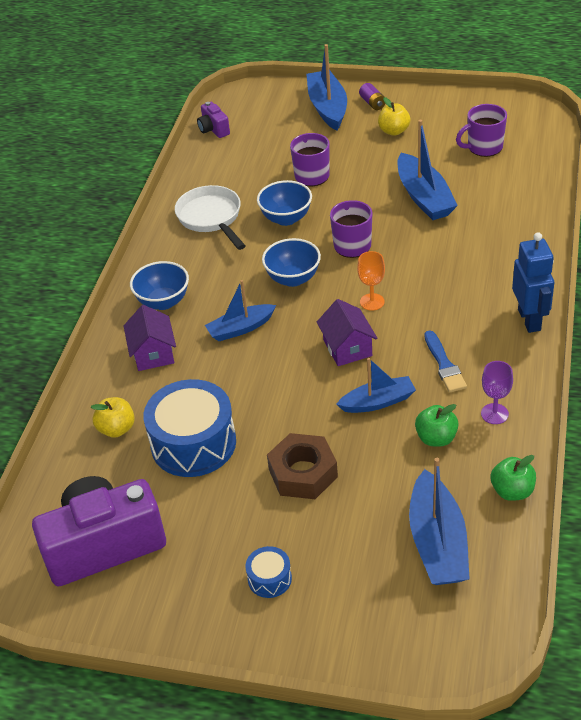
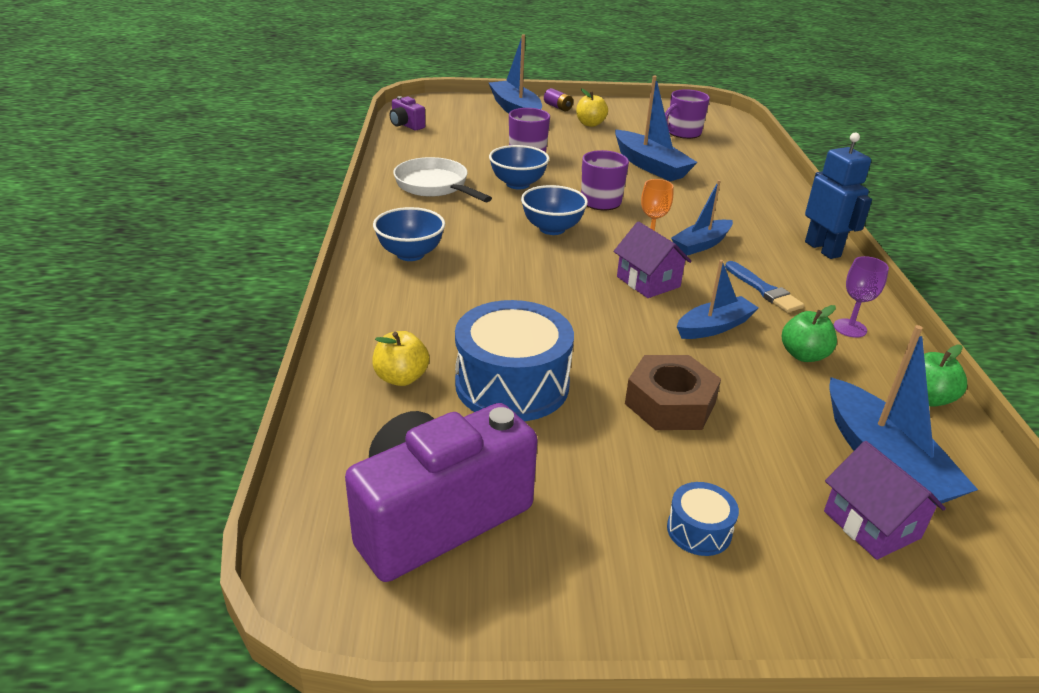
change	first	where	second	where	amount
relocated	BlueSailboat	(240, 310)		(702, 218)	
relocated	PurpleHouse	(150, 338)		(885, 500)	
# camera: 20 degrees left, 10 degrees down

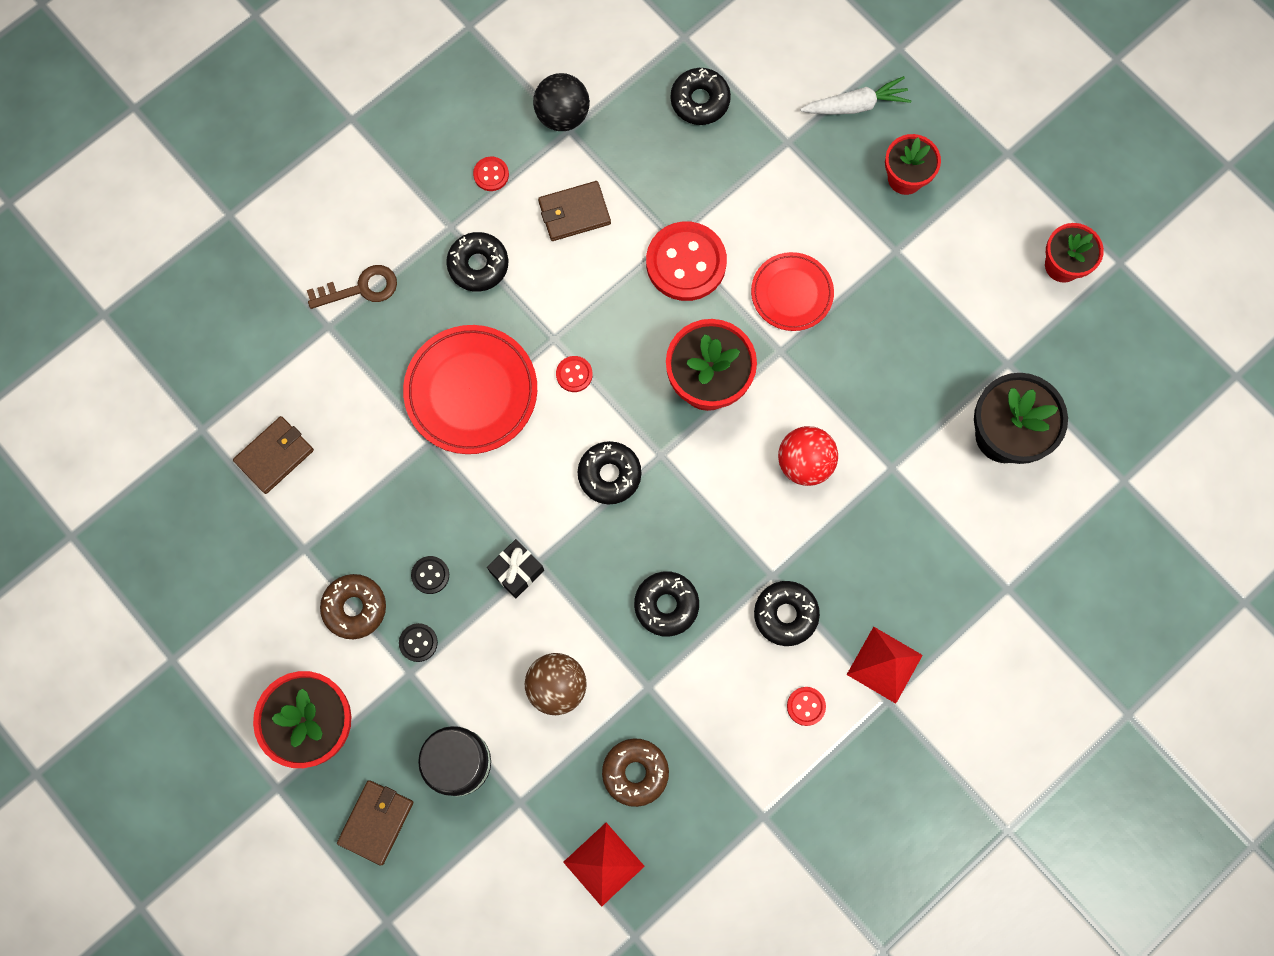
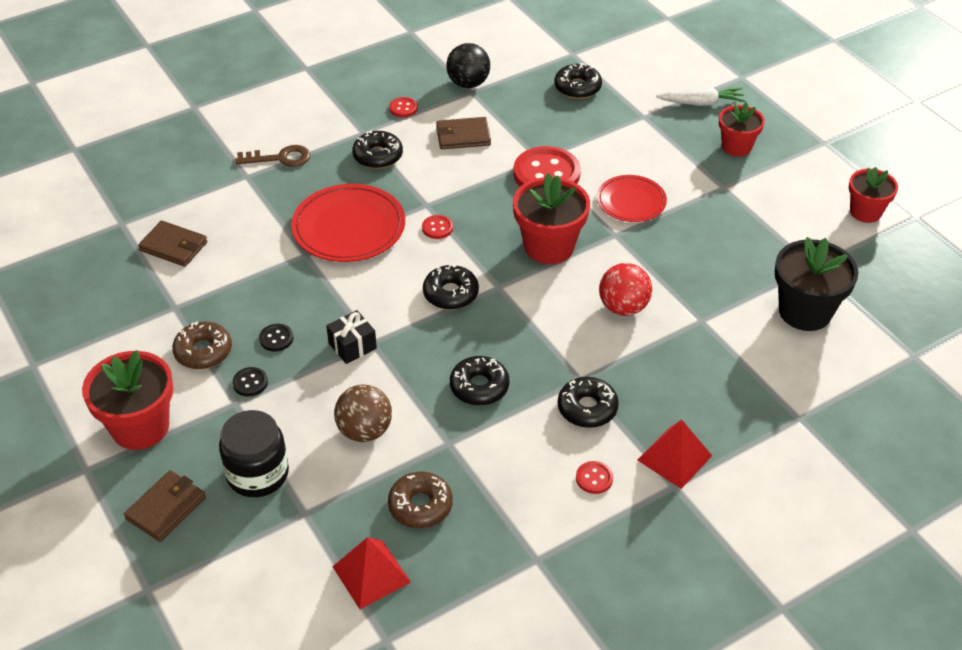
change	first	where	second	where	amount
spun	RussetBillfold	(273, 455)		(173, 243)	60 degrees clockwise
# camera: 10 degrees right, 30 degrees down

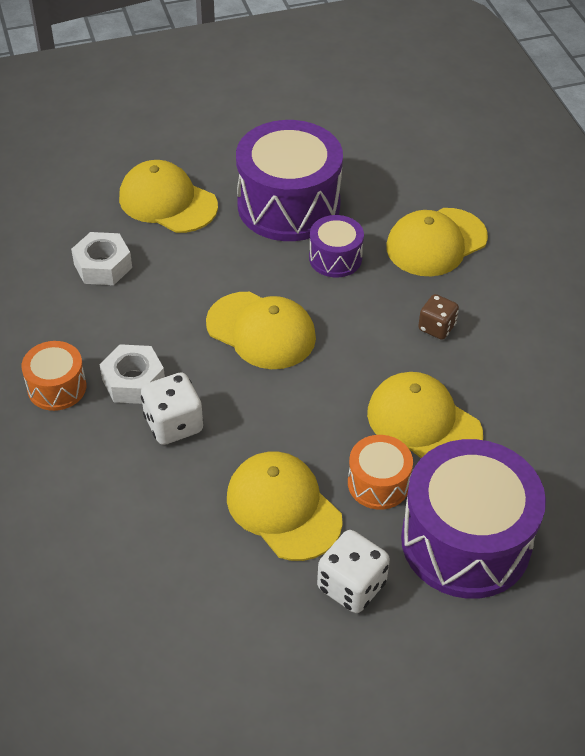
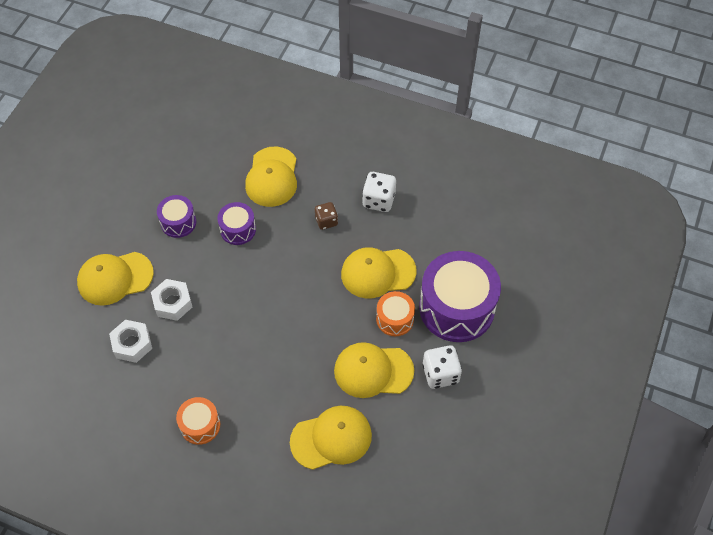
change	first	where	second	where	amount
relocated	SnowWhiteHexagonNut	(132, 374)		(171, 300)	
size	PurpleSnareDrum	(289, 180)		(176, 216)	x0.50
relocated	GoldenBaseballCap	(261, 330)		(331, 438)	
relocated	SnowWhiteDie	(172, 408)		(379, 192)	
# camera: 50 degrees left, 10 degrees up

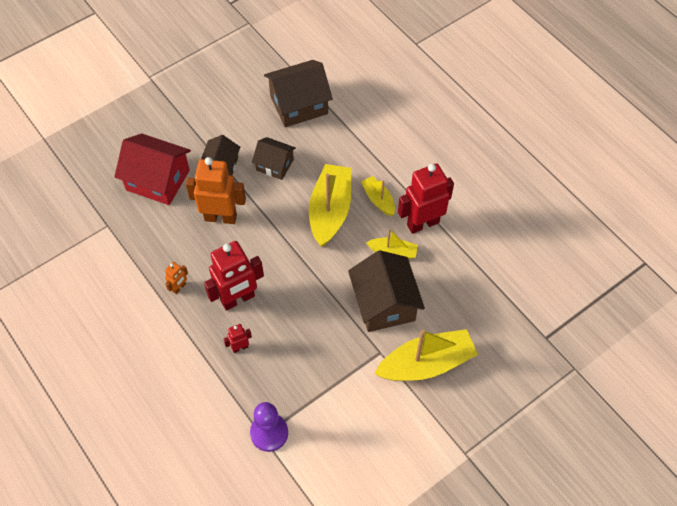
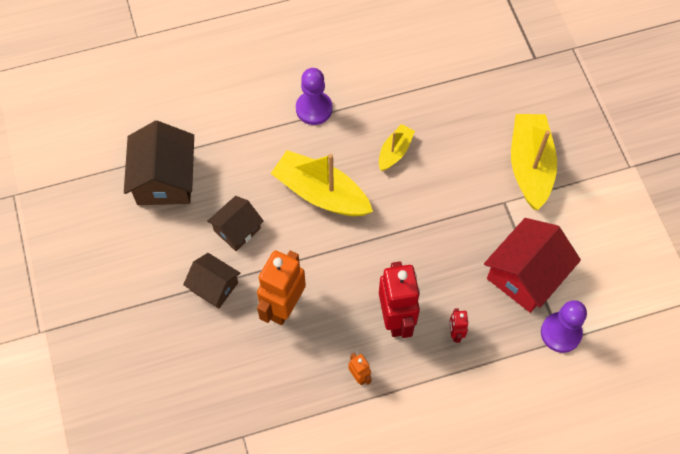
change	first	where	second	where	amount
appeared			PurpleGamePawn	(314, 96)	
relocated	RedHouse	(152, 169)		(532, 265)	
missing	RussetHouse	(386, 291)			
missing	GoldenSailboat	(378, 196)			
missing	RedRobotFigure	(426, 198)			
# camera: 70 degrees left, 5 degrees up

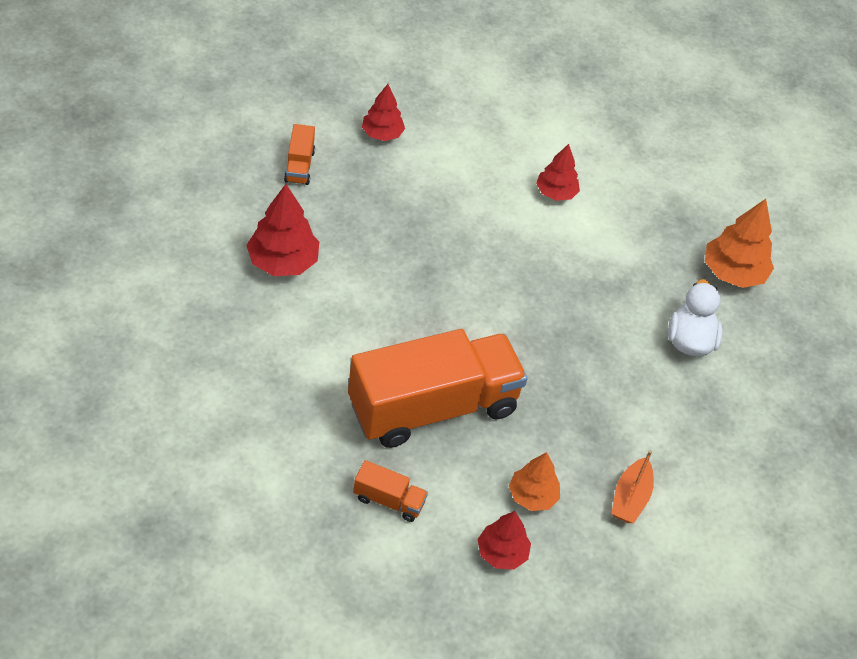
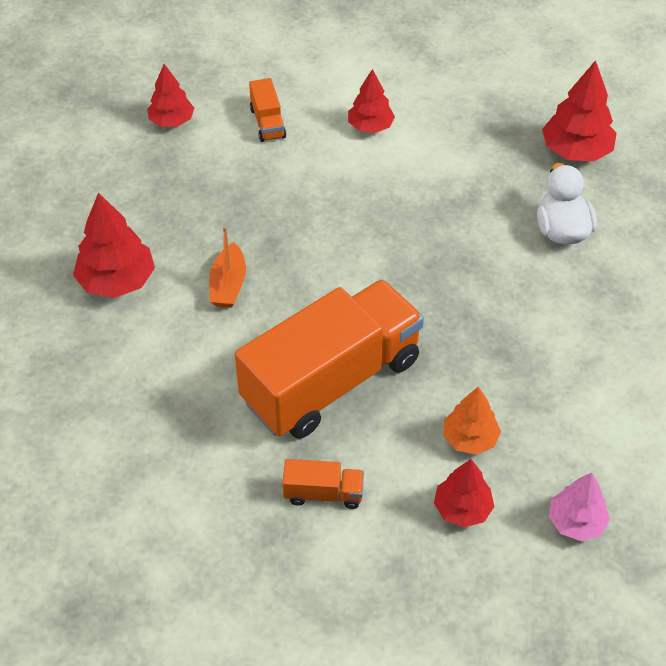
change	first	where	second	where	amount
relocated	OrangeSailboat	(632, 486)		(227, 267)	
relocated	OrangeTruck	(299, 154)		(267, 110)	
colour	OrangeFirTree	(739, 243)	RedFirTree	(579, 110)	
appeared			RosePinkFirTree	(579, 507)	
# camera: 10 degrees left, 0 degrees up

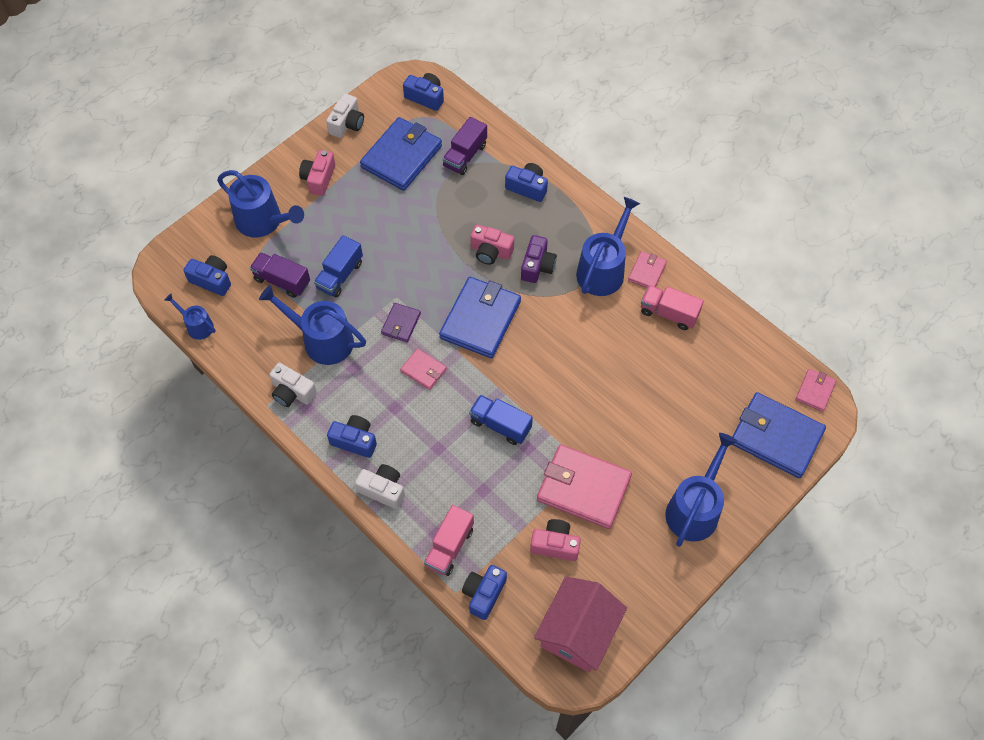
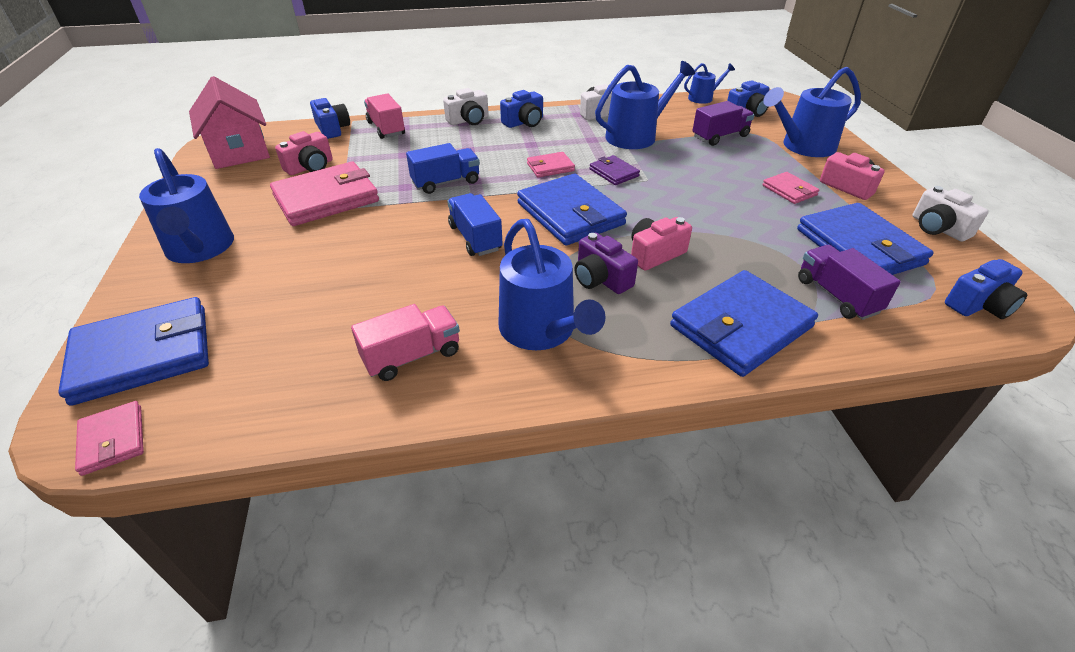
change	first	where	second	where	amount
relocated	BlueTruck	(338, 266)		(475, 224)	
exchanged	BlueCamera	(526, 182)	BlueBillfold	(744, 323)	
relocated	RosePinkBillfold	(647, 269)		(790, 188)	
# camera: 125 degrees right, 20 degrees down

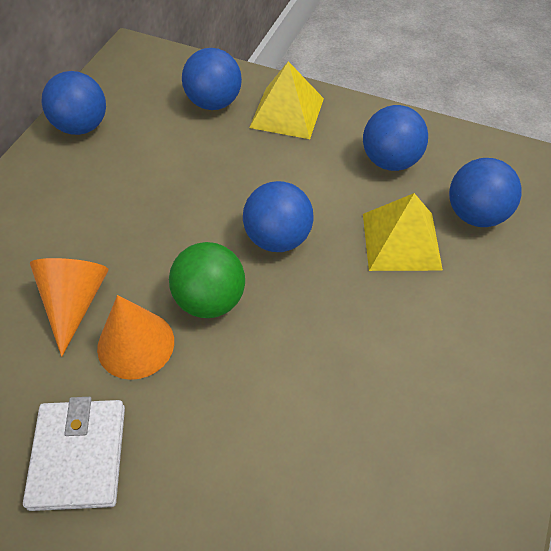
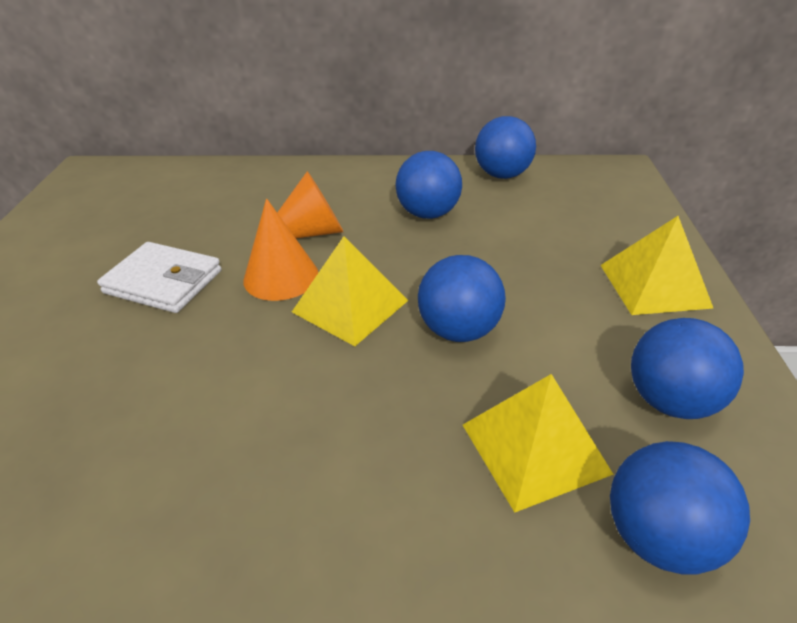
change	first	where	second	where	amount
spun	SnowWhiteBillfold	(74, 454)		(159, 277)	45 degrees clockwise
exchanged	GreenSphere	(207, 280)	GoldenSolidPyramid	(350, 291)	
relocated	BlueSphere	(212, 79)		(429, 185)	
# camera: 70 degrees right, 15 degrees down

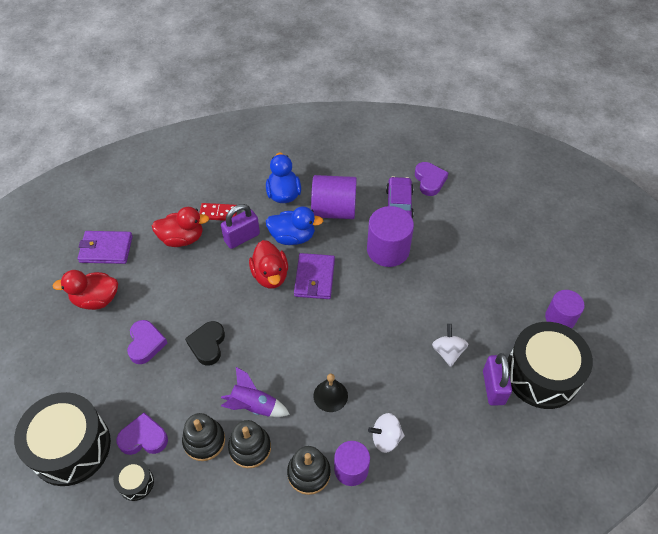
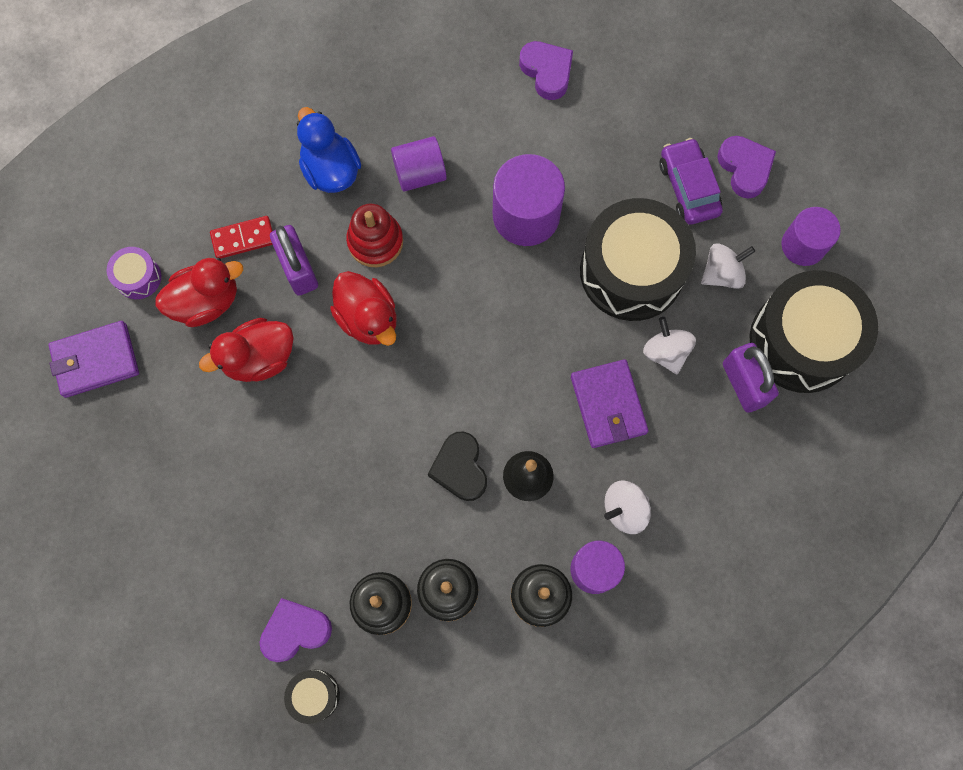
change	first	where	second	where	amount
appeared			PurpleSnareDrum	(134, 273)	
relocated	RedDuck	(85, 290)		(246, 350)	
spun	PurpleLock	(240, 226)		(294, 260)	60 degrees counterclockwise
exchanged	BlueDuck	(294, 225)	RedStackingRings	(374, 235)	
size	PurpleCylinder	(334, 197)		(419, 164)	x0.66
relocated	JetBlackHeart	(205, 343)		(457, 466)	
relocated	PurpleBillfold	(314, 276)		(609, 403)	
relocated	JetBlackSnareDrum	(62, 439)		(638, 259)	
relocated	PurpleToyCar	(400, 197)		(691, 181)	
appeared			SnowWhiteSpinningTop	(728, 266)	
relocated	PurpleHeart	(147, 342)		(746, 167)	
missing	PurpleSpaceship	(255, 392)			
# camera: 20 degrees left, 20 degrees up

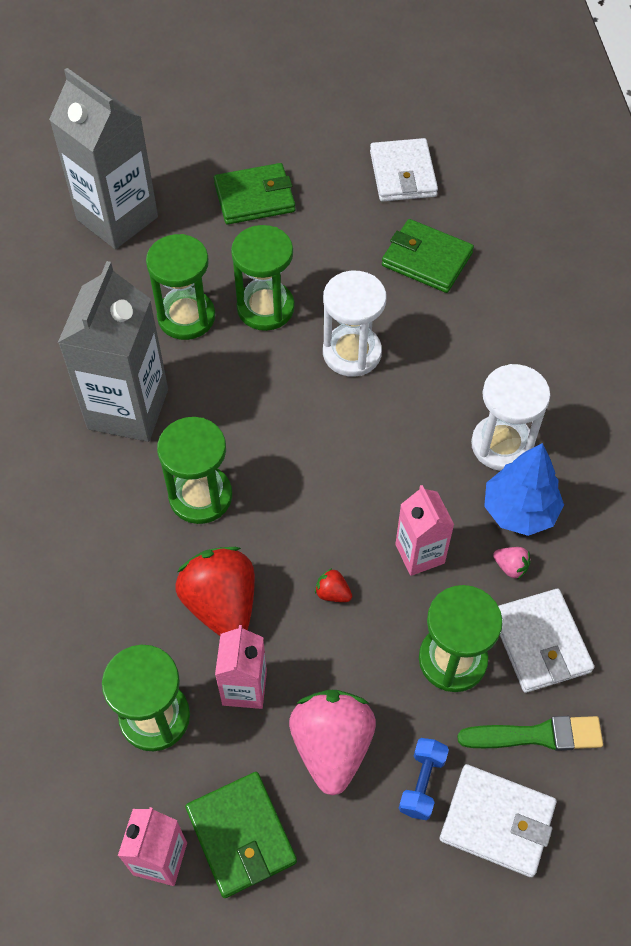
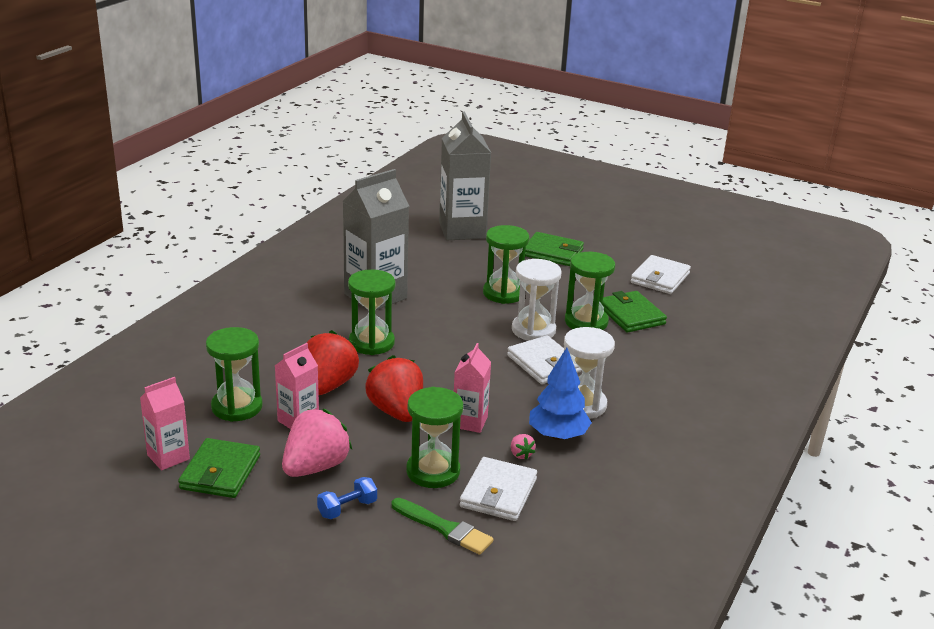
change	first	where	second	where	amount
size	RedBerry	(333, 585)		(394, 388)	x2.43
relocated	SnowWhiteBillfold	(498, 820)		(544, 359)	
relocated	GreenSandTimer	(180, 287)		(590, 291)	
# camera: 35 degrees right, 30 degrees down

